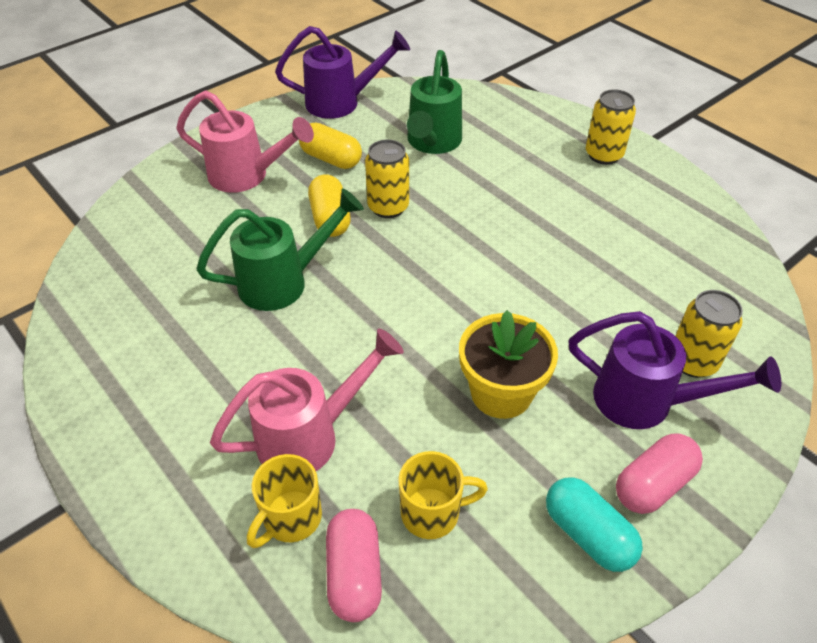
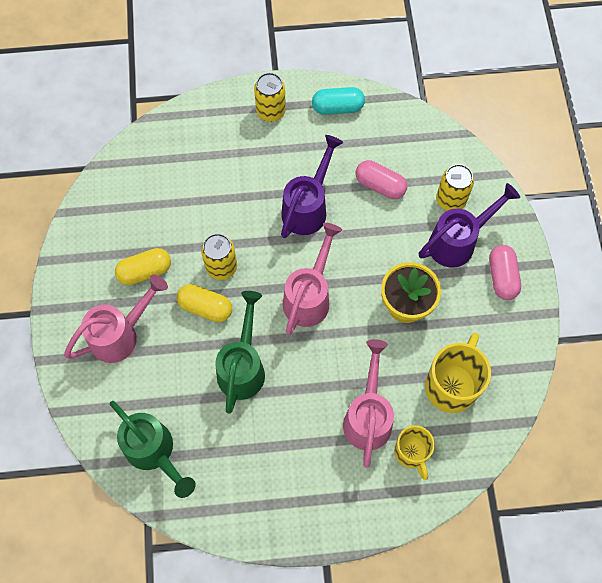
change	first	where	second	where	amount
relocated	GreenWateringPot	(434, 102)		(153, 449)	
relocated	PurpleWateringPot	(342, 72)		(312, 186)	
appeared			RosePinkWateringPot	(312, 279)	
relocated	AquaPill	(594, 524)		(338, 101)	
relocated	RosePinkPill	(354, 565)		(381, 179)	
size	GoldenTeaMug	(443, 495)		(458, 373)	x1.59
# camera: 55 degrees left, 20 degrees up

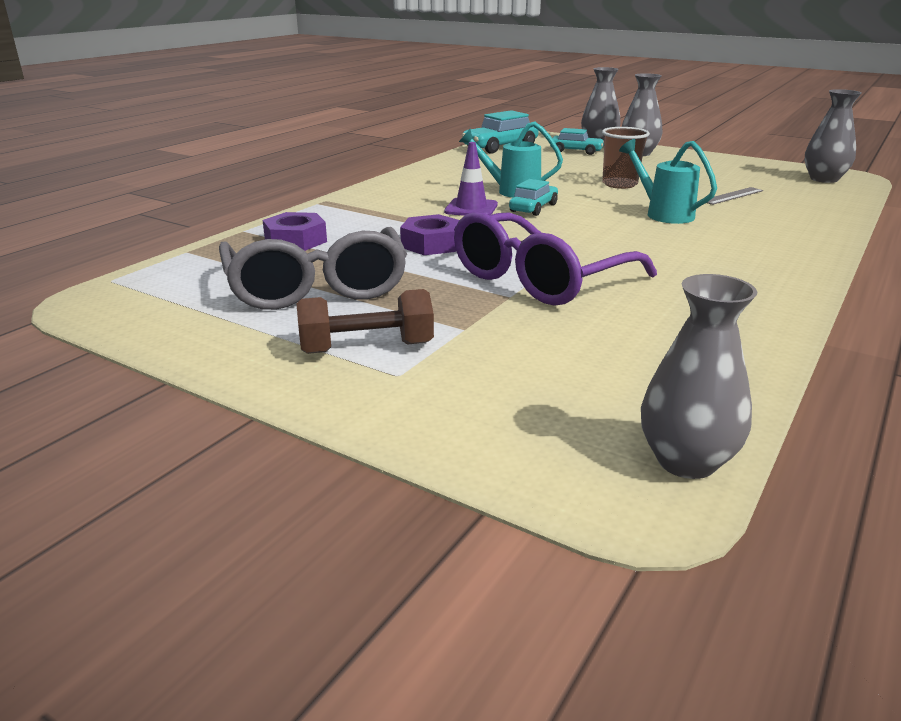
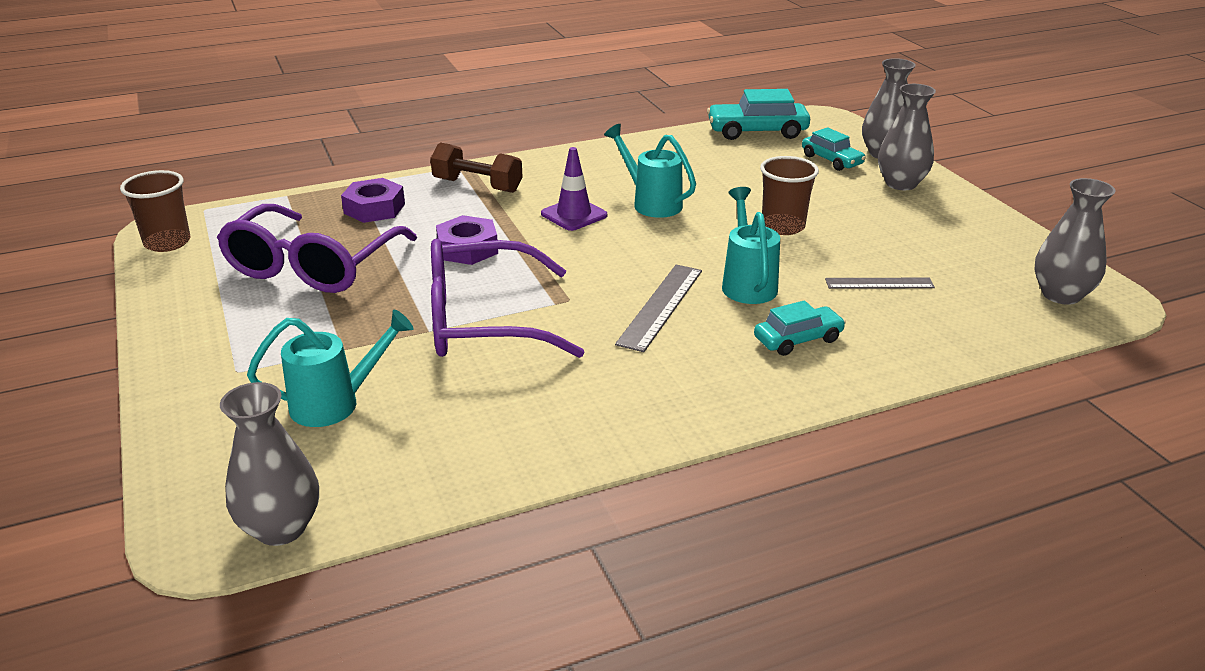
change	first	where	second	where	amount
appeared			RussetTumbler	(155, 211)	
colour	AshGreySpectacles	(313, 268)	PurpleSpectacles	(317, 248)	
appeared			AquaWateringPot	(330, 368)	
relocated	RussetHandWeight	(365, 321)		(476, 167)	
appeared			AshGreyStraightedge	(658, 308)	
relocated	AquaToyCar	(533, 197)		(800, 328)	
# camera: 35 degrees right, 5 degrees up

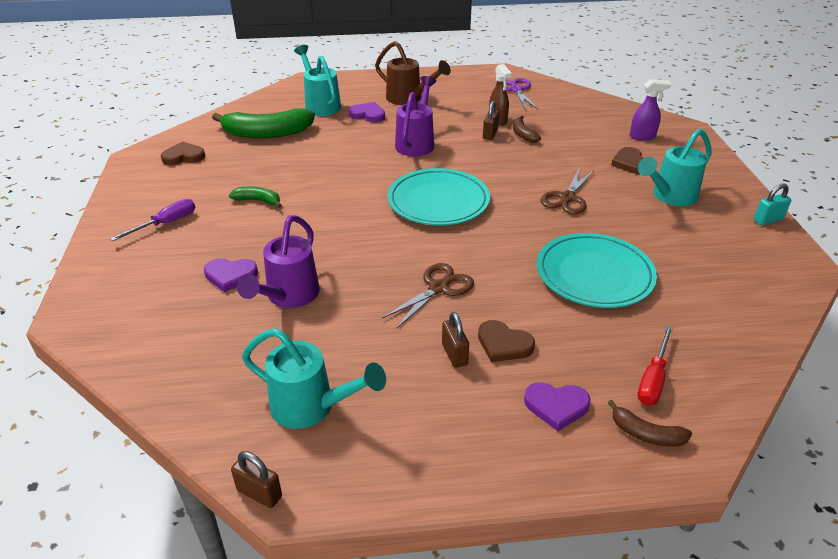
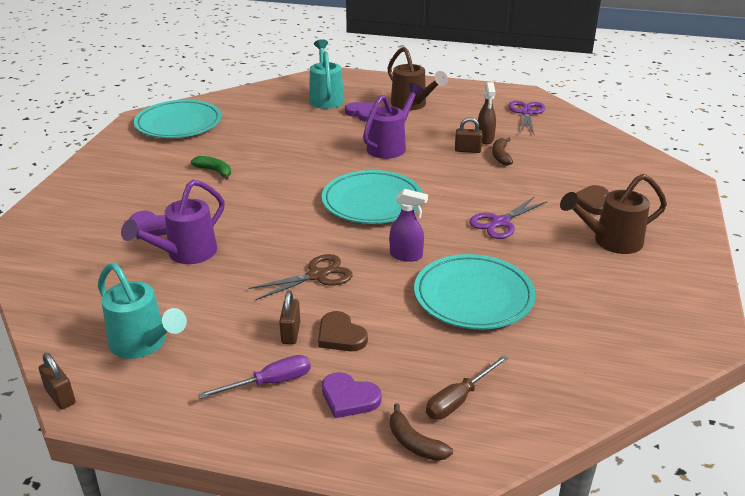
change	first	where	second	where	amount
exchanged	RussetHeart	(183, 153)	AquaFlatDish	(178, 119)	
relocated	PurpleScrewdriver	(152, 220)		(254, 377)	
relocated	PurpleSprayBottle	(650, 110)		(408, 225)	
colour	RedScrewdriver	(655, 366)	RussetScrewdriver	(467, 387)	
spun	RussetLock	(491, 120)		(469, 135)	60 degrees clockwise
colour	RussetPairOfScissors	(567, 191)	PurplePairOfScissors	(508, 217)	
colour	AquaWateringPot	(674, 167)	RussetWateringPot	(613, 214)	
missing	GreenBanana	(263, 123)			
missing	AquaLock	(772, 204)			
# camera: 20 degrees right, 5 degrees down

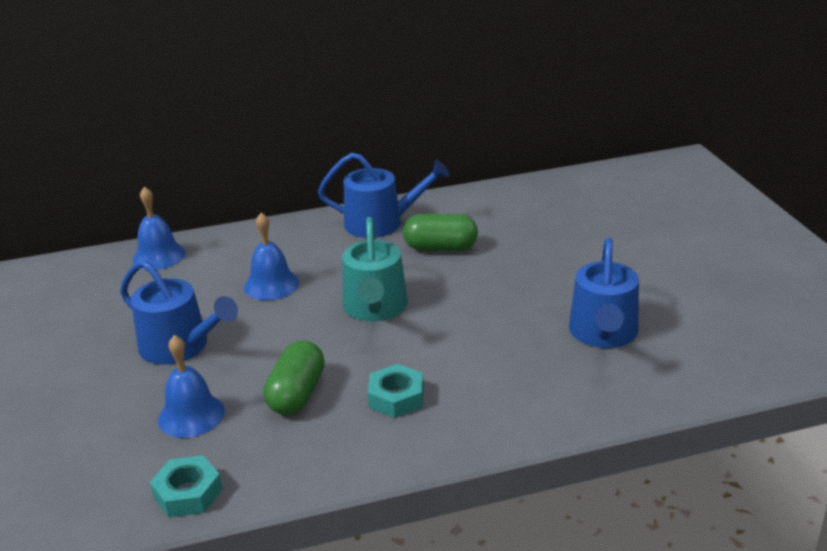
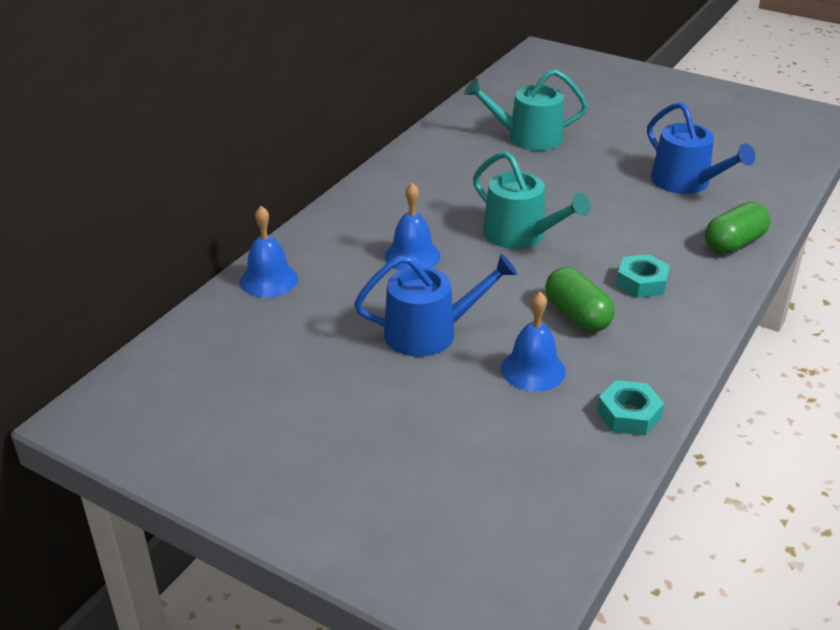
change	first	where	second	where	amount
appeared			AquaWateringPot	(526, 110)	
relocated	GreenPill	(440, 232)		(737, 228)	
missing	BlueWateringPot	(384, 195)			
# camera: 45 degrees left, 5 degrees up

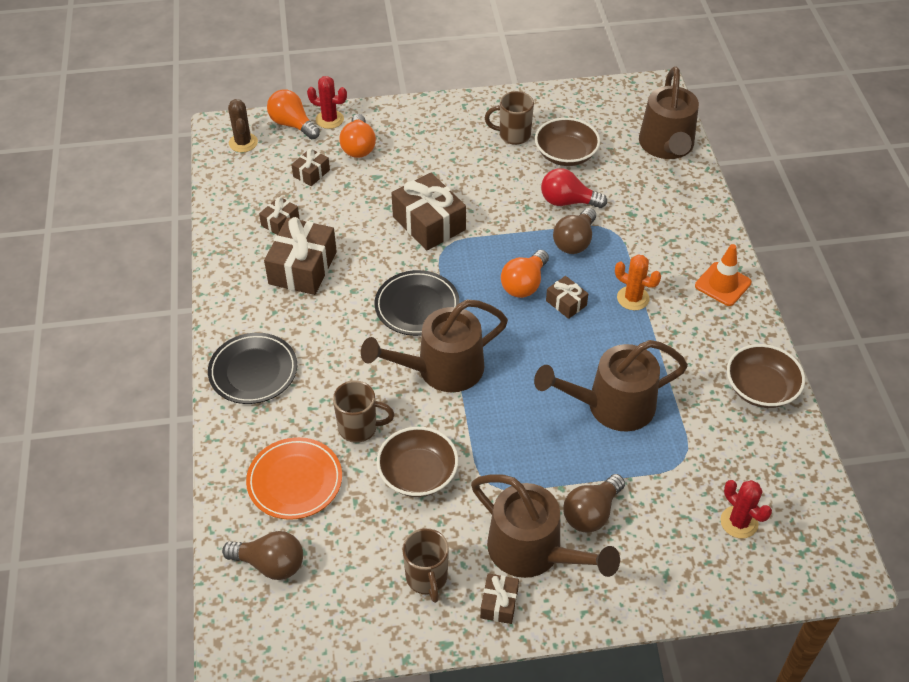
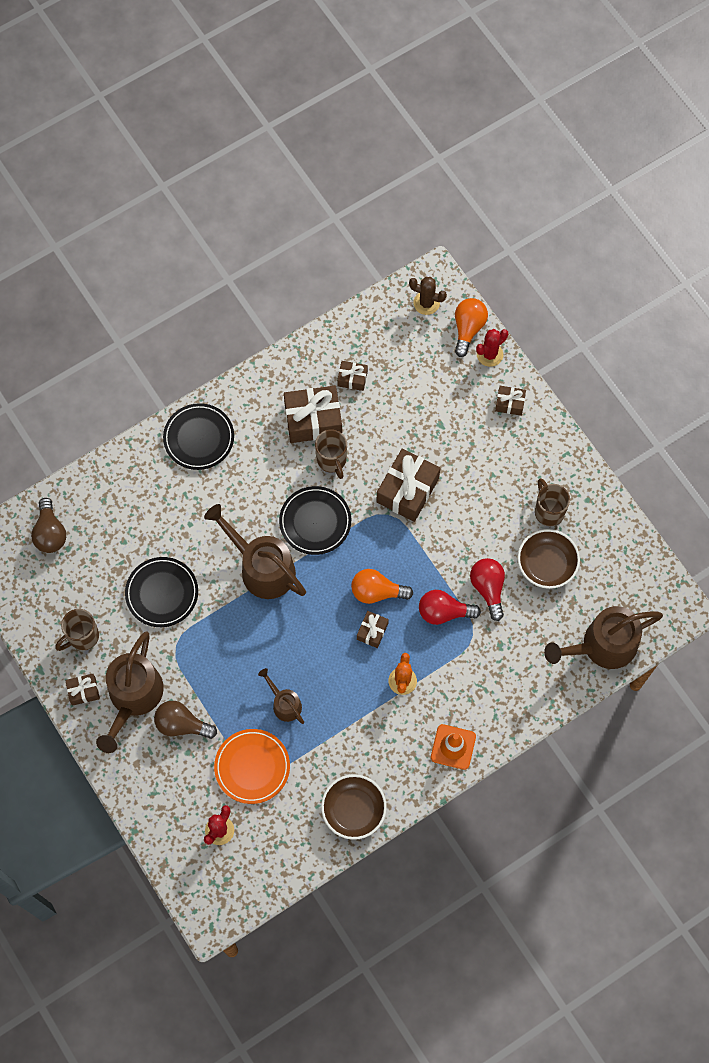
change	first	where	second	where	amount
exchanged	RussetBowl	(417, 462)	JetBlackFlatDish	(161, 592)	
relocated	OrangeFlatDish	(294, 478)		(252, 766)	
size	RussetWateringPot	(611, 386)		(281, 696)	x0.52
relocated	RussetTeaMug	(363, 411)		(331, 454)	
spun	RussetSaguaroCactus	(243, 125)		(428, 296)	60 degrees clockwise
colour	RussetBulb	(574, 231)	RedBulb	(450, 607)	
spun	RedSaguaroCactus	(327, 102)		(492, 348)	60 degrees clockwise
relocated	RussetGift	(310, 167)		(510, 401)	
missing	OrangeBulb	(357, 136)			
# camera: 65 degrees right, 20 degrees up

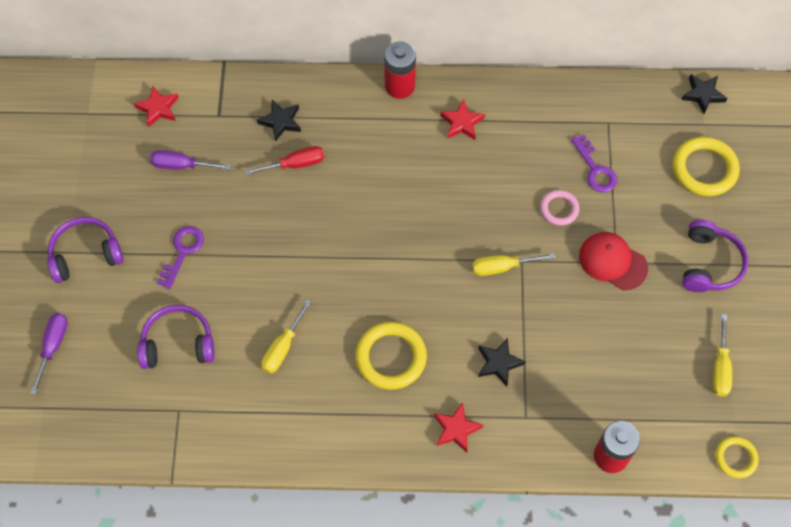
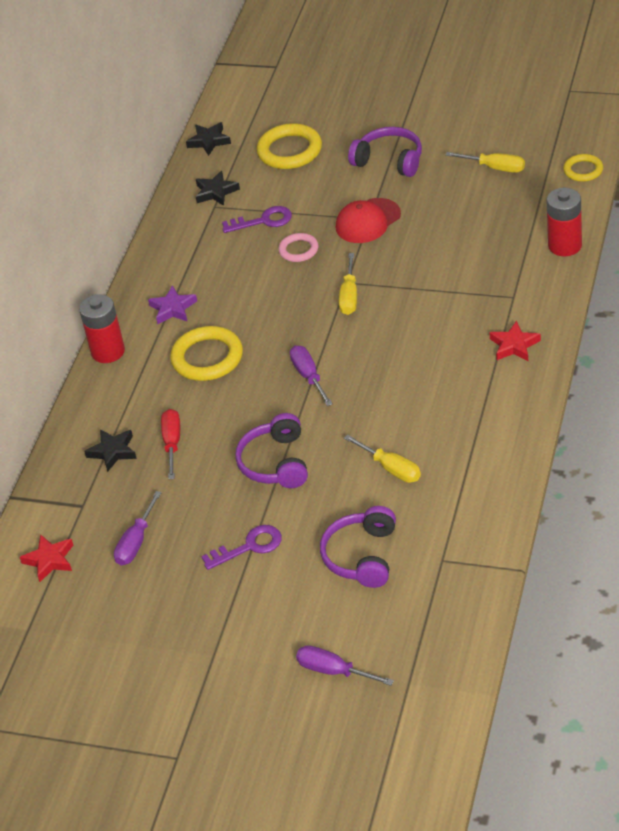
change	first	where	second	where	amount
colour	RedFivePointedStar	(462, 119)	PurpleFivePointedStar	(172, 304)	
relocated	GoldenHoop	(391, 356)		(206, 353)	
relocated	JetBlackFivePointedStar	(502, 362)		(218, 188)	
spun	PurpleDoorKey	(180, 257)		(241, 547)	120 degrees clockwise
relocated	PurpleOverEarHeadphones	(85, 250)		(271, 450)	
appeared			PurpleScrewdriver	(311, 376)	
# camera: 70 degrees left, 20 degrees down

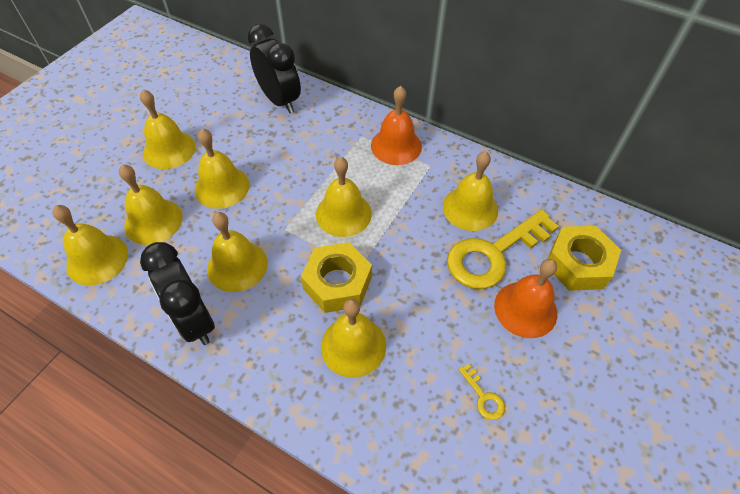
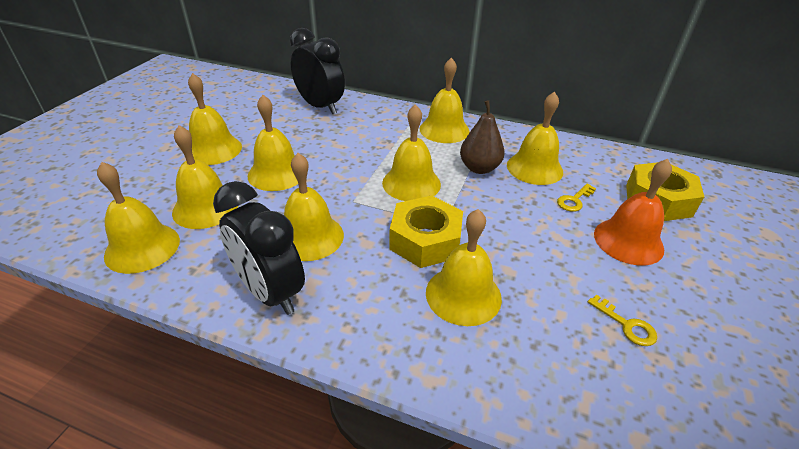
change	first	where	second	where	amount
colour	OrangeBell	(396, 125)	GoldenBell	(445, 100)	
appeared			RussetPear	(482, 137)	
size	GoldenDoorKey	(503, 249)		(576, 198)	x0.41
# camera: 10 degrees left, 15 degrees down

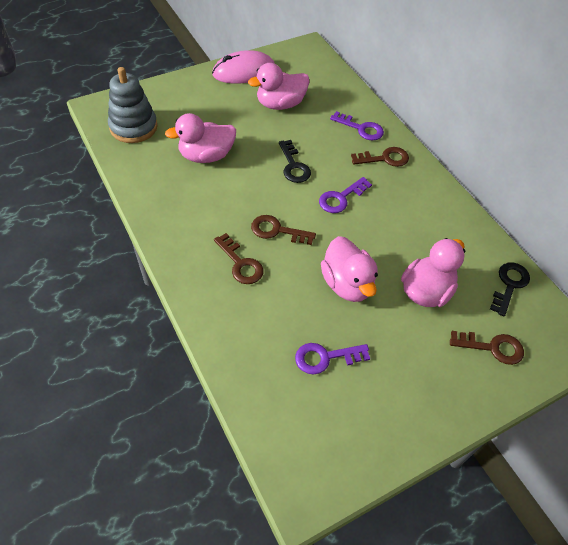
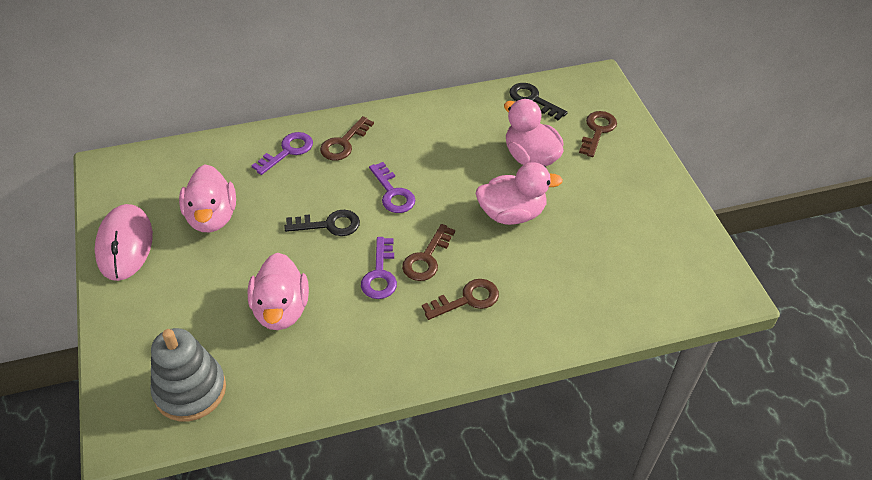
change	first	where	second	where	amount
spun	RussetDoorKey	(380, 157)		(347, 138)	150 degrees counterclockwise
relocated	PurpleDoorKey	(332, 358)		(379, 268)	
# camera: 75 degrees left, 5 degrees down

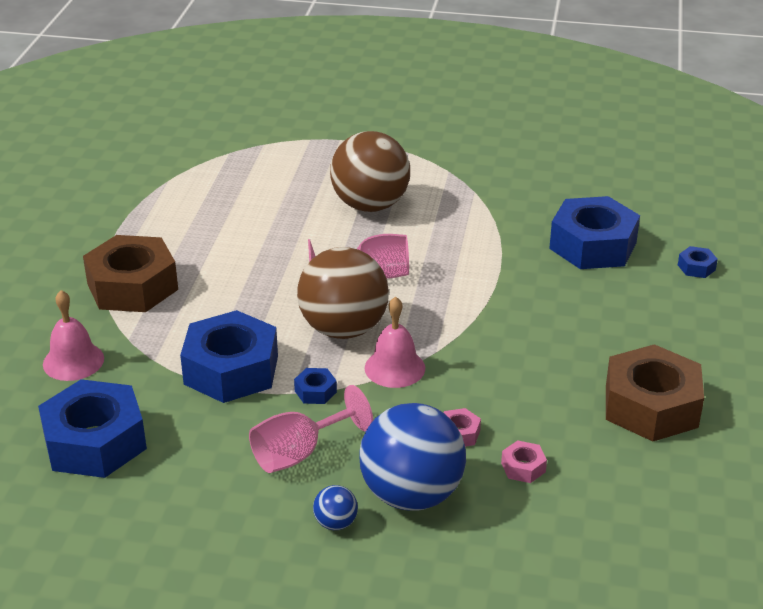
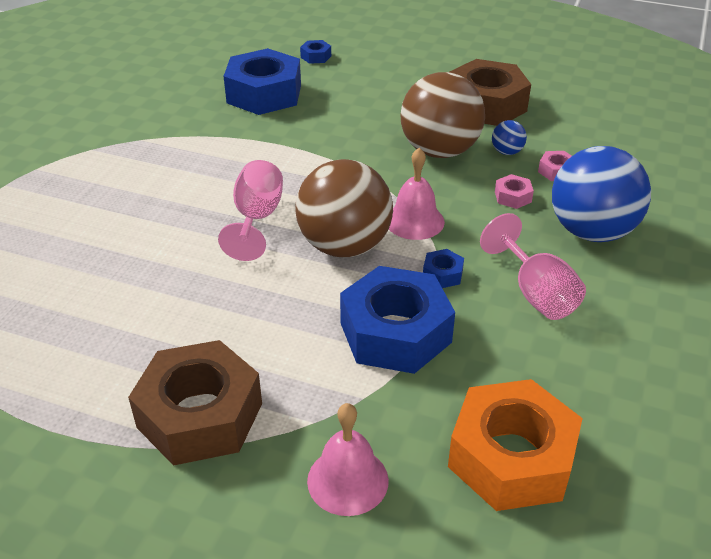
change	first	where	second	where	amount
relocated	RussetSphere	(370, 171)		(442, 115)	
colour	BlueHexagonNut	(92, 428)	OrangeHexagonNut	(515, 445)	
relocated	BlueSphere	(335, 507)		(509, 137)	
# camera: 80 degrees left, 5 degrees up

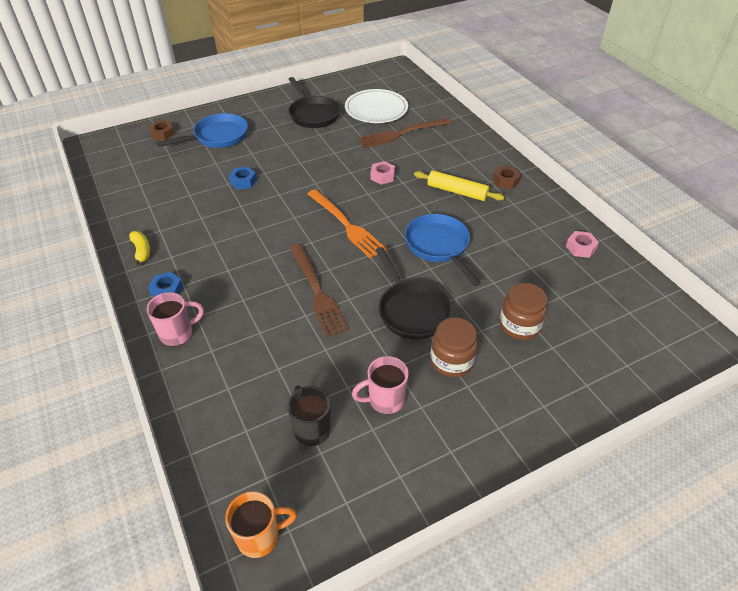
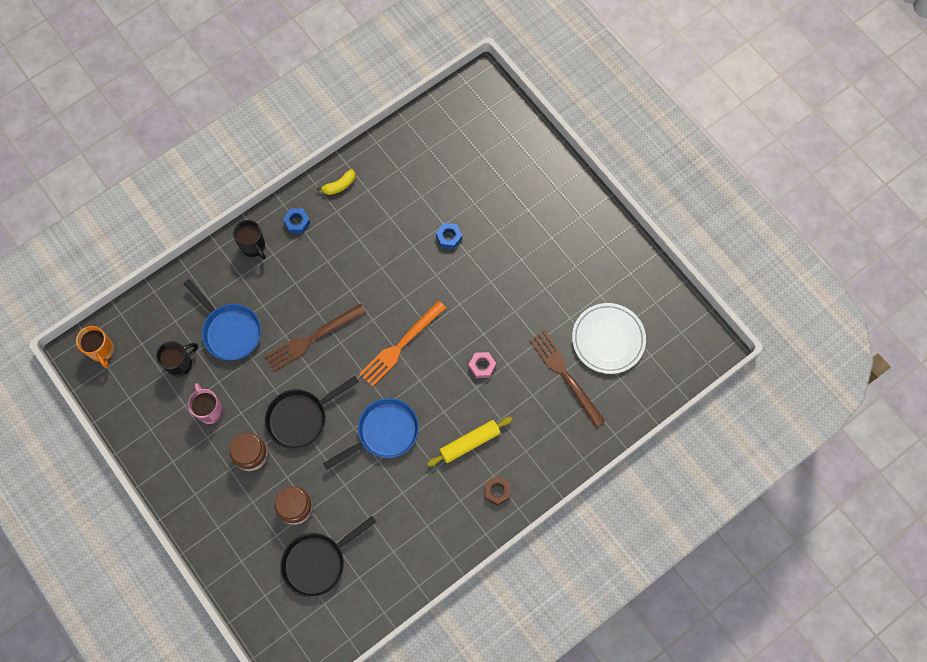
change	first	where	second	where	amount
relocated	BlueSkillet	(202, 130)		(222, 319)	
colour	RosePinkTeaMug	(175, 319)	JetBlackTeaMug	(249, 240)	
relocated	JetBlackSkillet	(314, 102)		(328, 556)	
spun	GoldenPastryRoller	(459, 185)		(470, 442)	45 degrees clockwise
missing	RussetHexagonNut	(162, 130)			
missing	RosePinkHexagonNut	(582, 244)			
# camera: 80 degrees right, 25 degrees up

